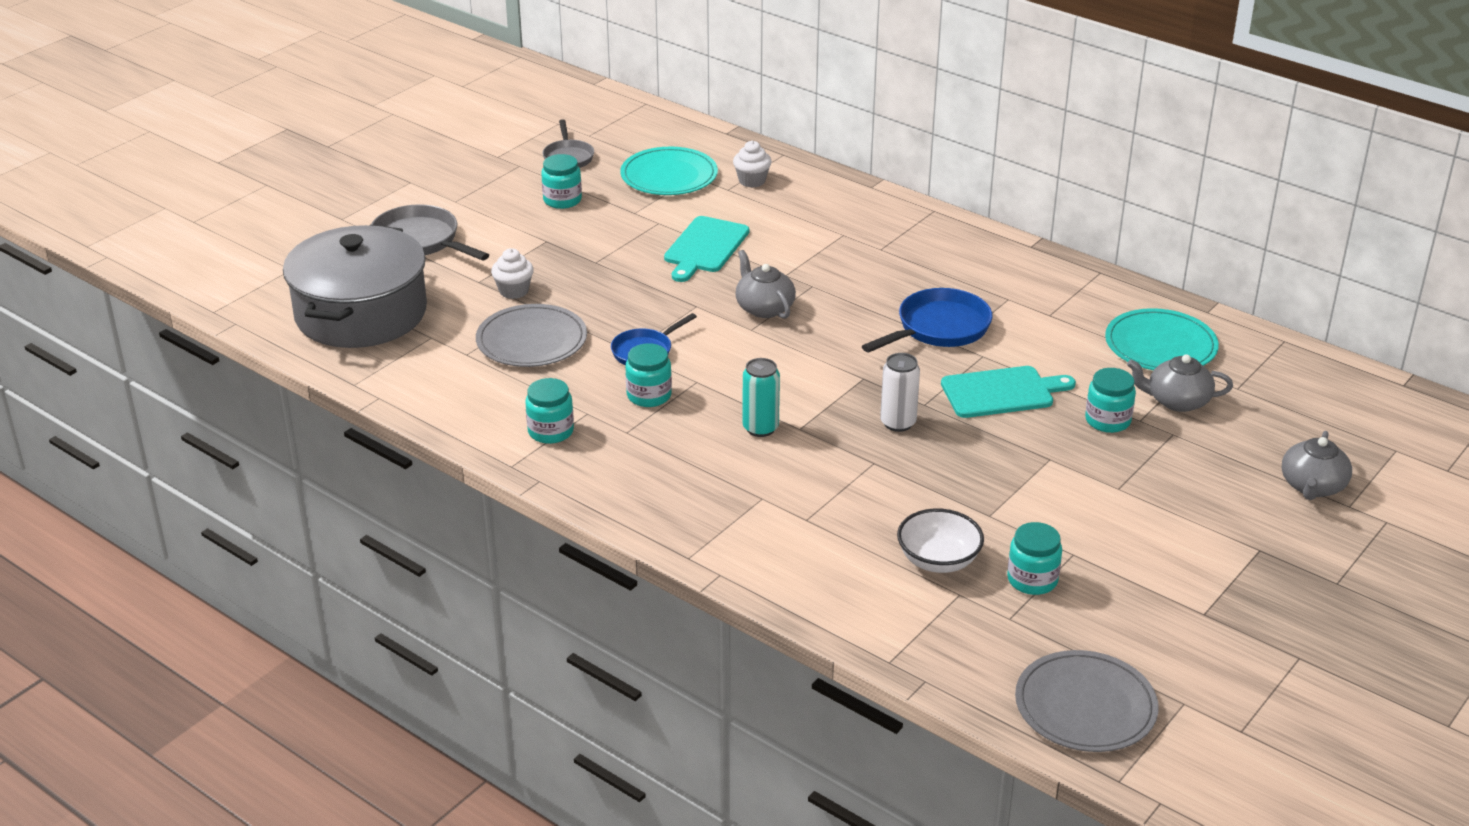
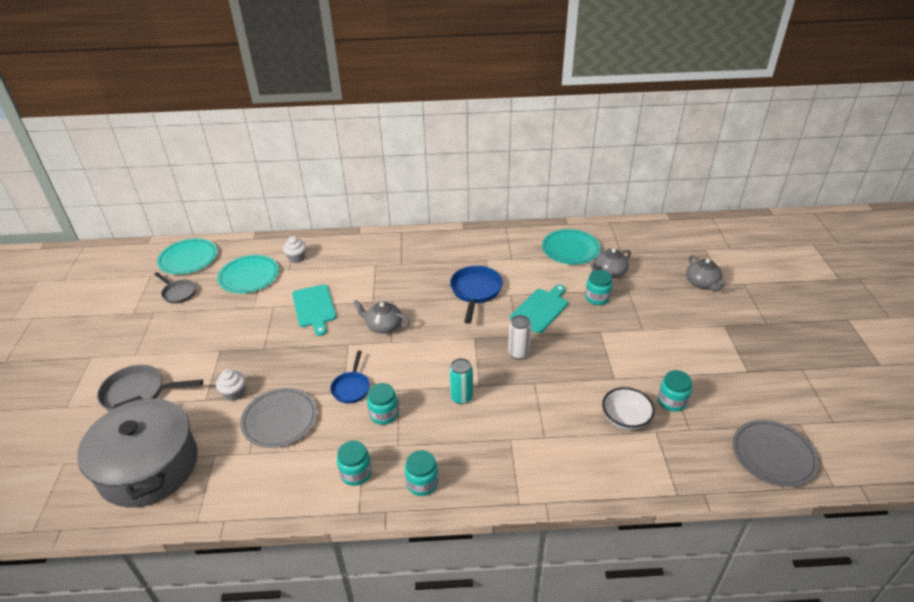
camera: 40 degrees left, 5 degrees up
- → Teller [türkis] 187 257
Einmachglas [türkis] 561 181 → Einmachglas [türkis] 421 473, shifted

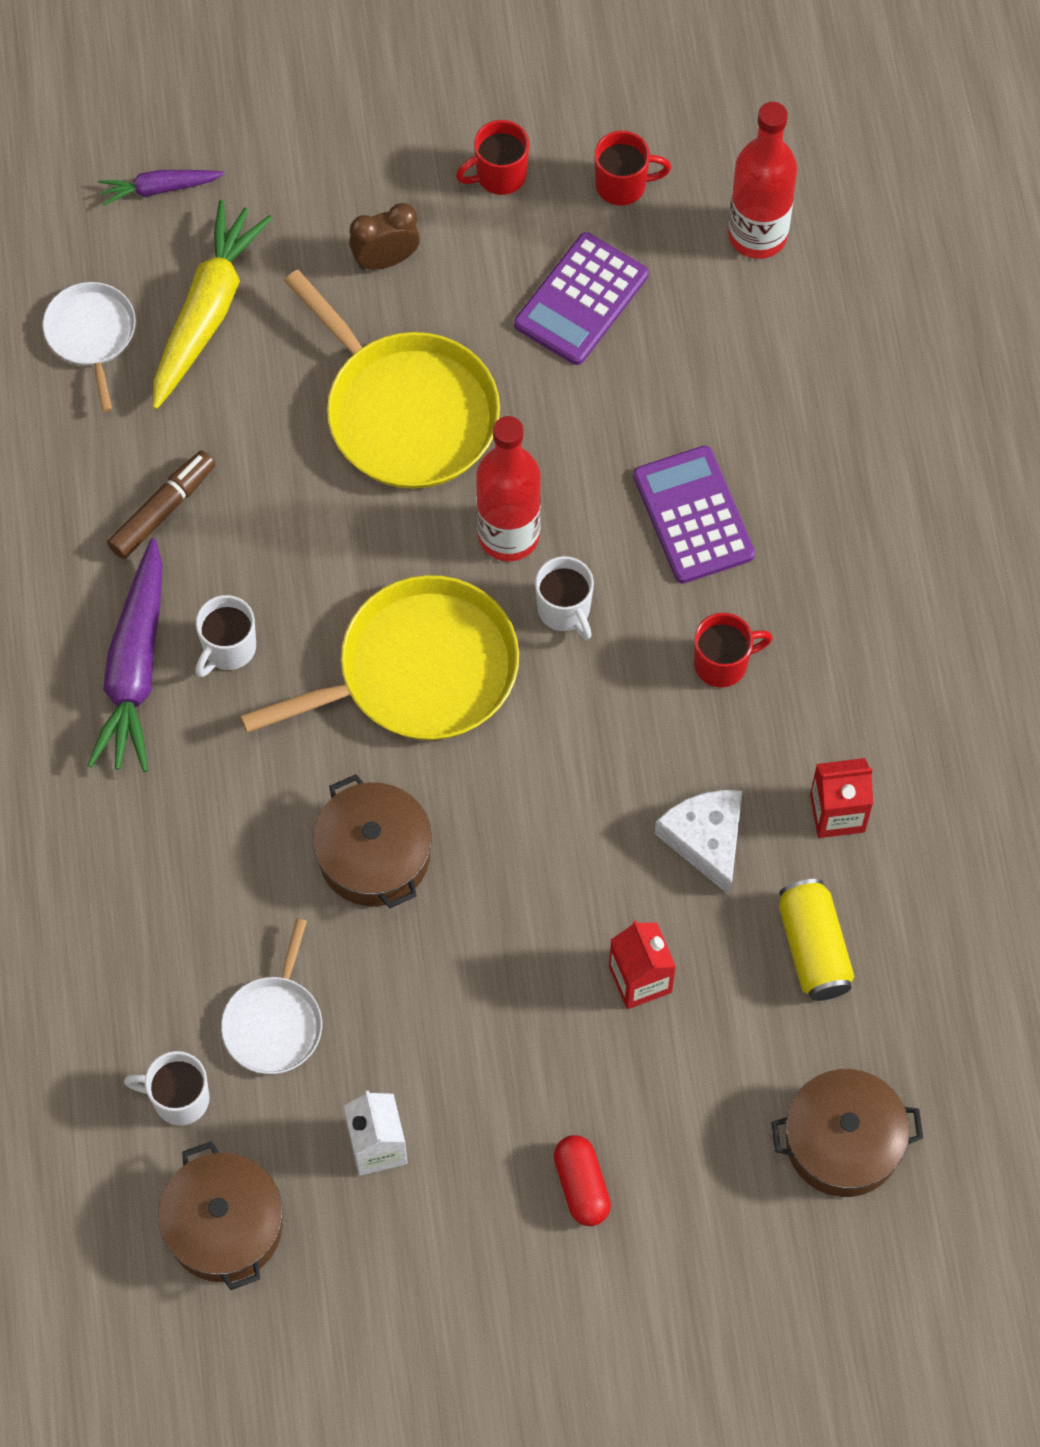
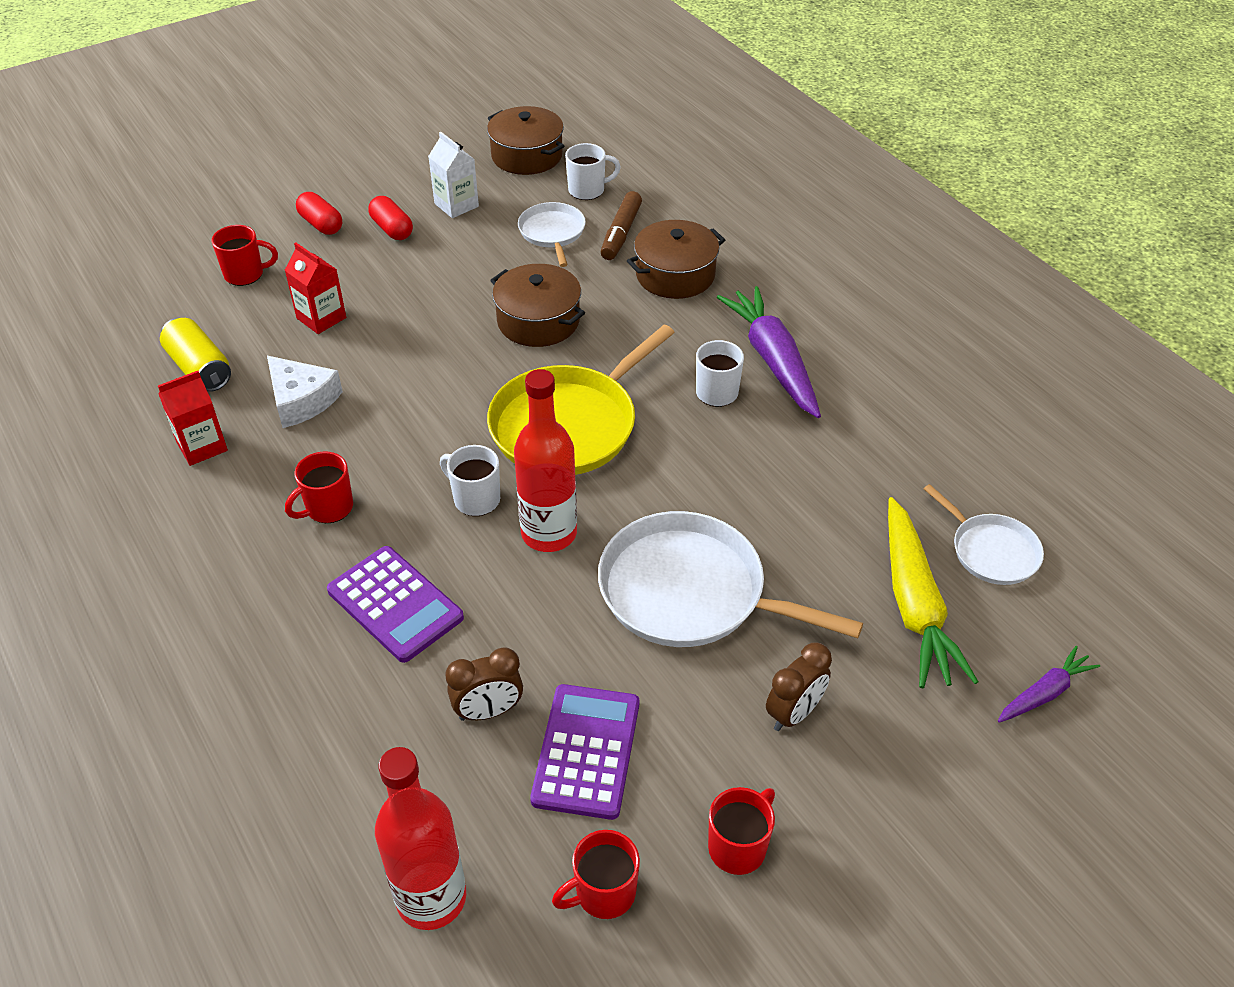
camera: 155 degrees right, 20 degrees down
- → Tasse [rot] 245 255
- → Kapsel [rot] 391 218
- → Wecker [braun] 484 684
Filzstift [braun] 161 504 → Filzstift [braun] 621 225, shifted
Kochtopf [braun] 847 1133 → Kochtopf [braun] 676 259, shifted
Pfanne [gelb] 392 379 → Pfanne [weiß] 730 579

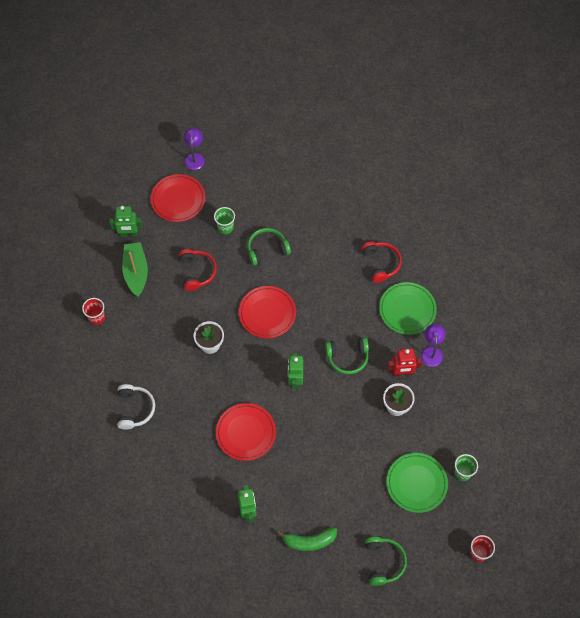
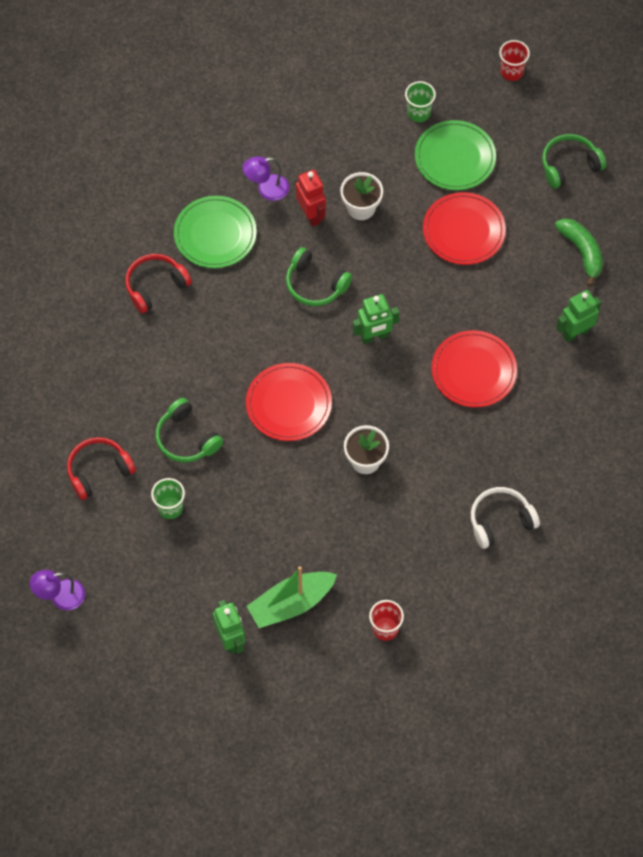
camera: 110 degrees left, 0 degrees up
Teller [rot] 177 198 → Teller [rot] 464 228, shifted
Kopfhörer [rot] 198 270 → Kopfhörer [rot] 101 468, shifted
Kopfhörer [grün] 347 355 → Kopfhörer [grün] 319 276, 150 degrees clockwise

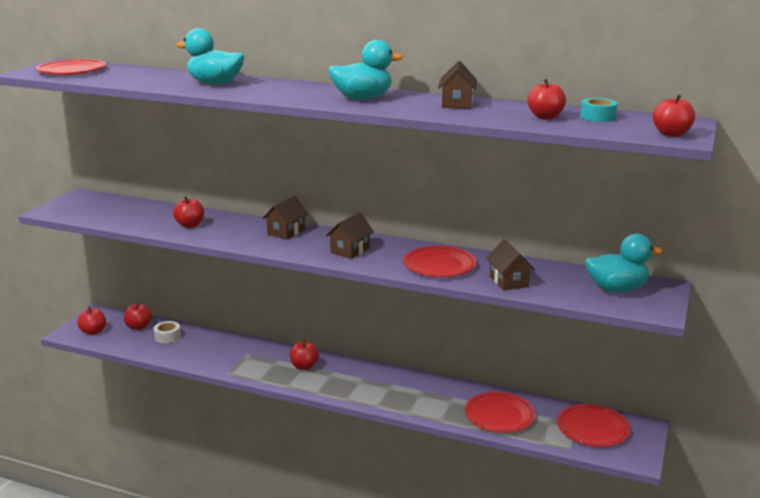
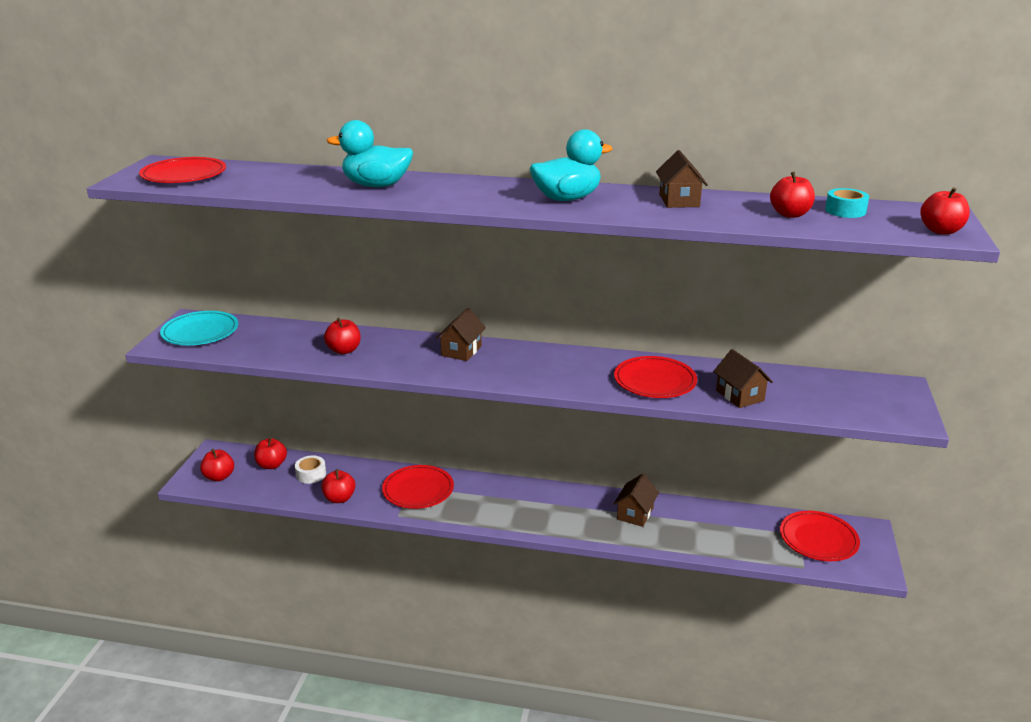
camera: 10 degrees left, 5 degrees up
Ente [türkis] 624 263 → -
- → Teller [türkis] 199 328
Apfel [rot] 304 355 → Apfel [rot] 338 486, shifted
Haus [braun] 350 235 → Haus [braun] 636 500, shifted
Teller [rot] 500 412 → Teller [rot] 418 487, shifted

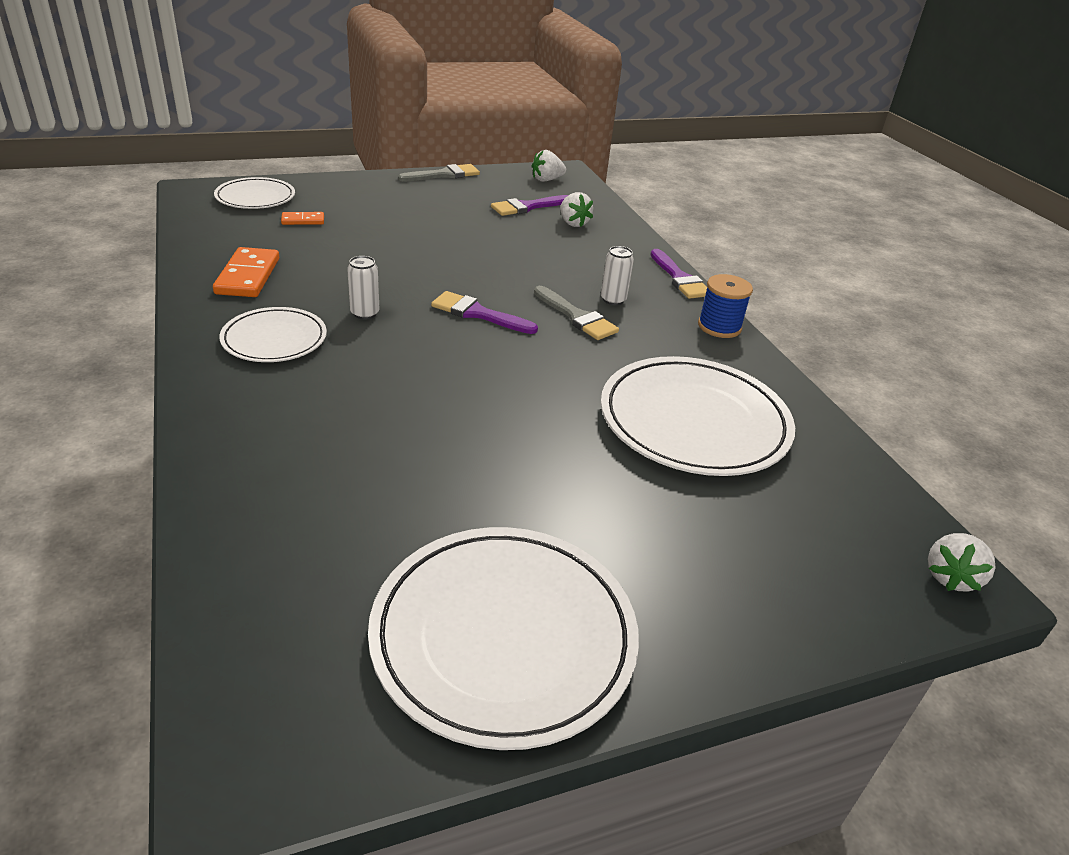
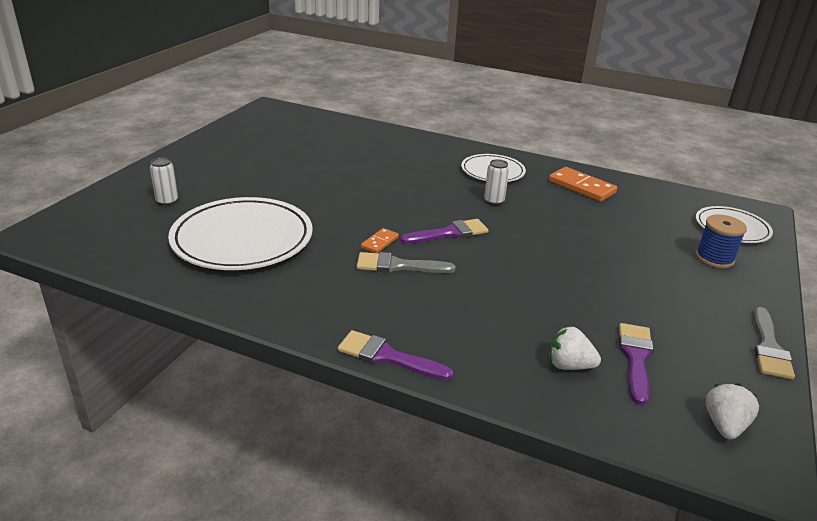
camera: 135 degrees right, 5 degrees down
Teller [weiß] 503 638 → -
Erdbeere [weiß] 961 562 → -
Dominostein [orange] 302 218 → Dominostein [orange] 380 240, shifted
Dose [weiß] 617 275 → Dose [weiß] 164 181, shifted
Garnrolle [blau] 725 306 → Garnrolle [blau] 721 241, shifted

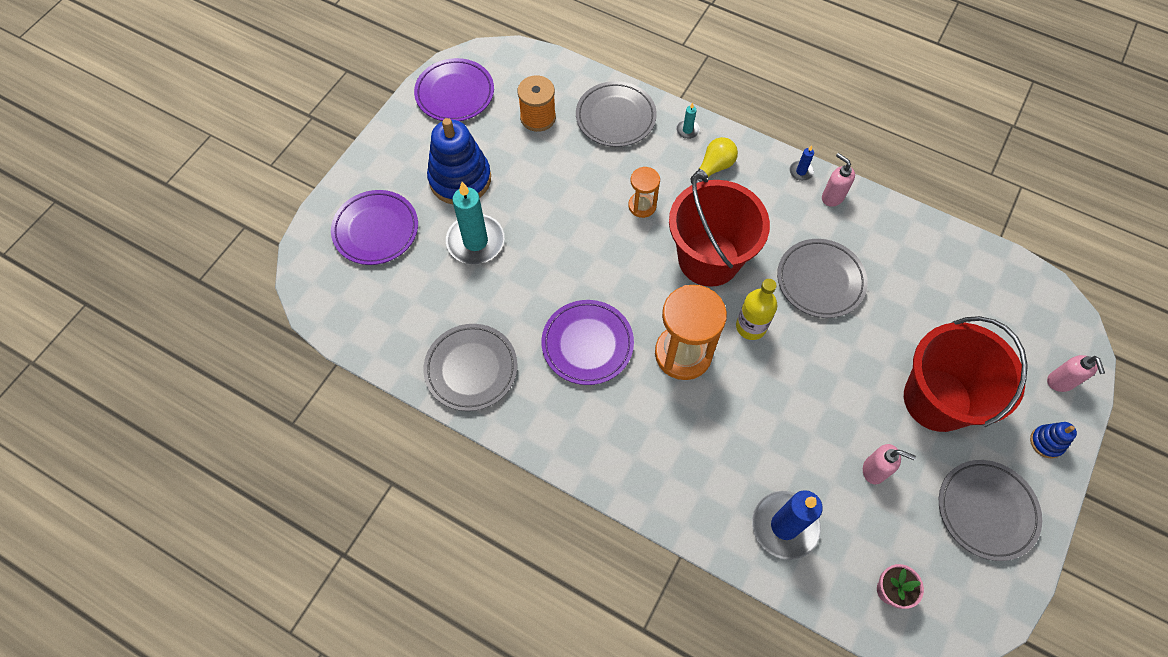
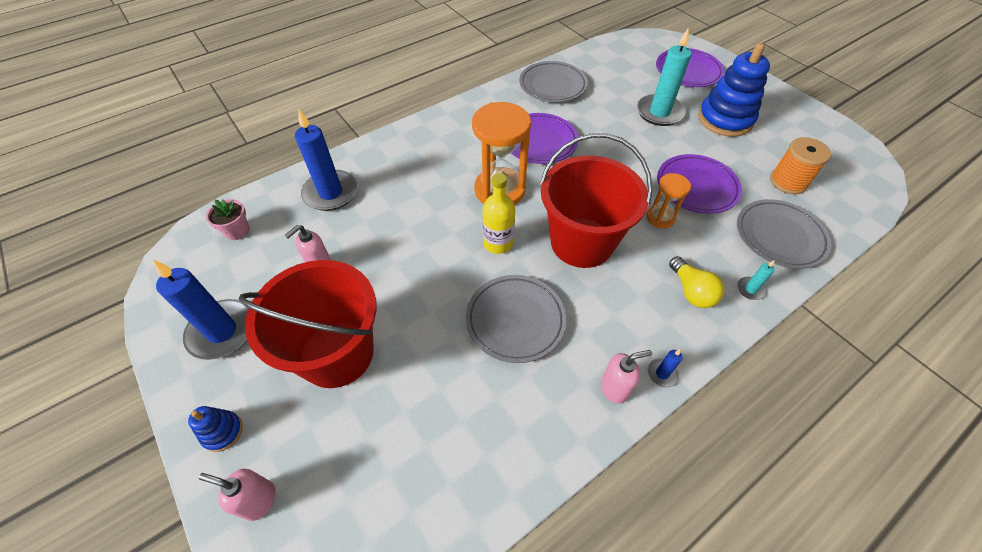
camera: 115 degrees right, 10 degrees down
Teller [lila] 454 89 → Teller [lila] 699 184, shifted
Teller [grau] 990 510 → Kerze [blau] 200 309

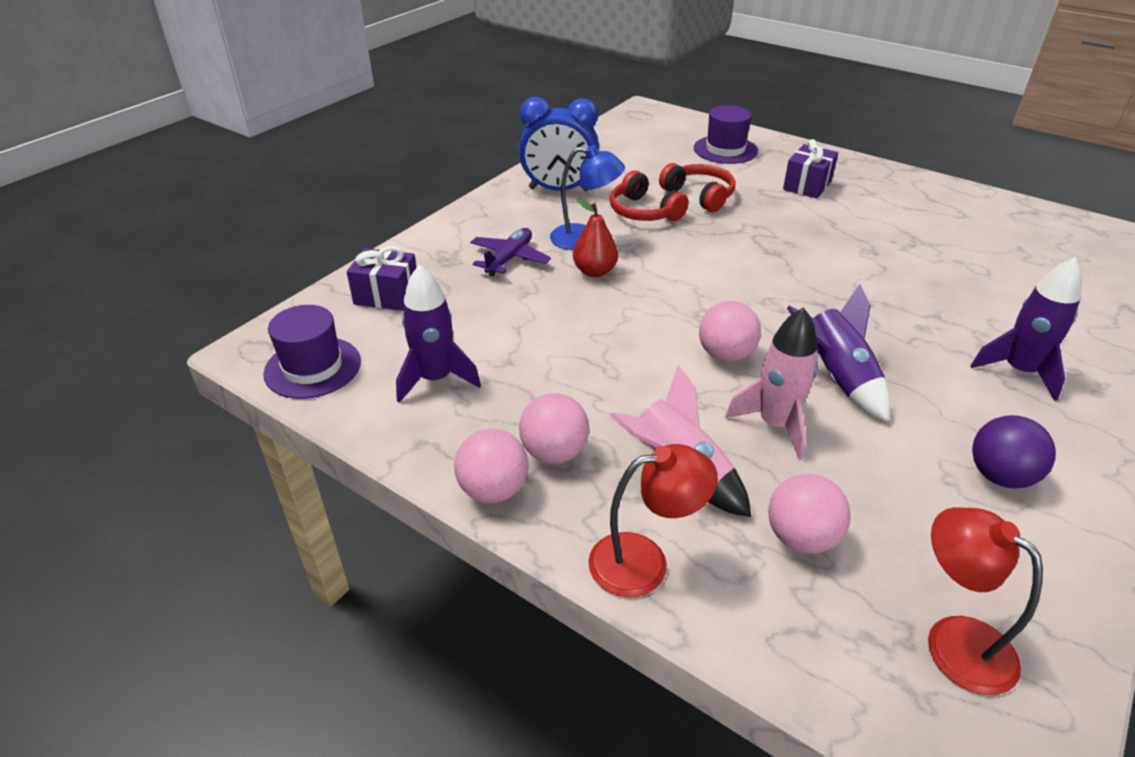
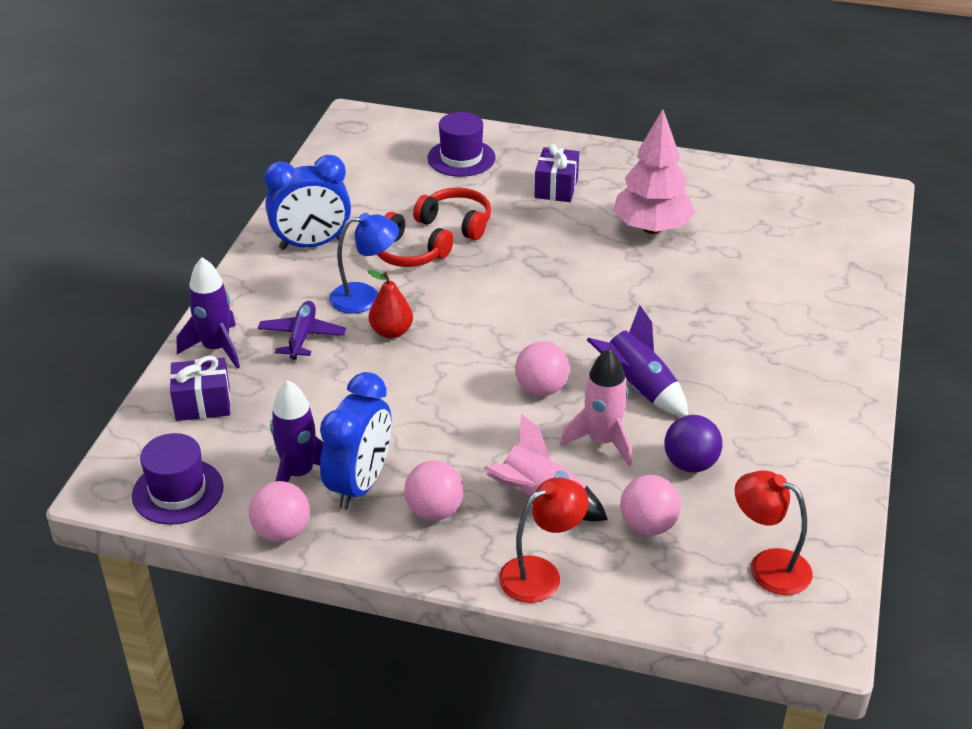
camera: 20 degrees left, 0 degrees up
- → Wecker [blau] 356 441
- → Baum [rosa] 654 171
Ball [rosa] 491 466 → Ball [rosa] 279 511, shifted
Rakete [lila] 1026 329 → Rakete [lila] 208 313, shifted
Ball [lila] 1014 451 → Ball [lila] 693 444, shifted

